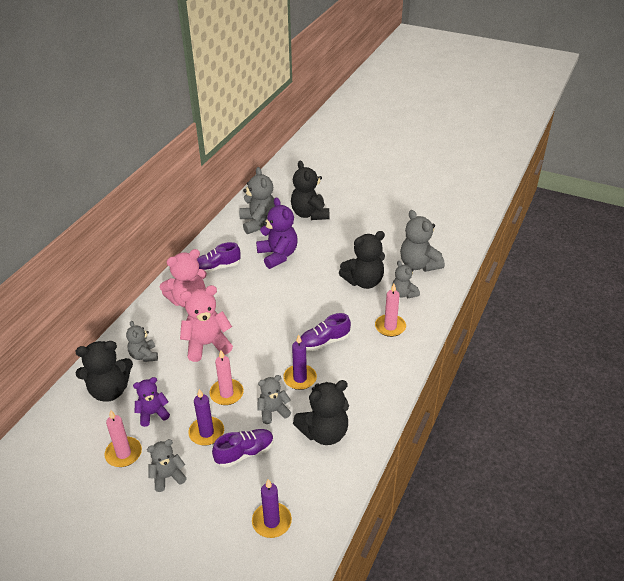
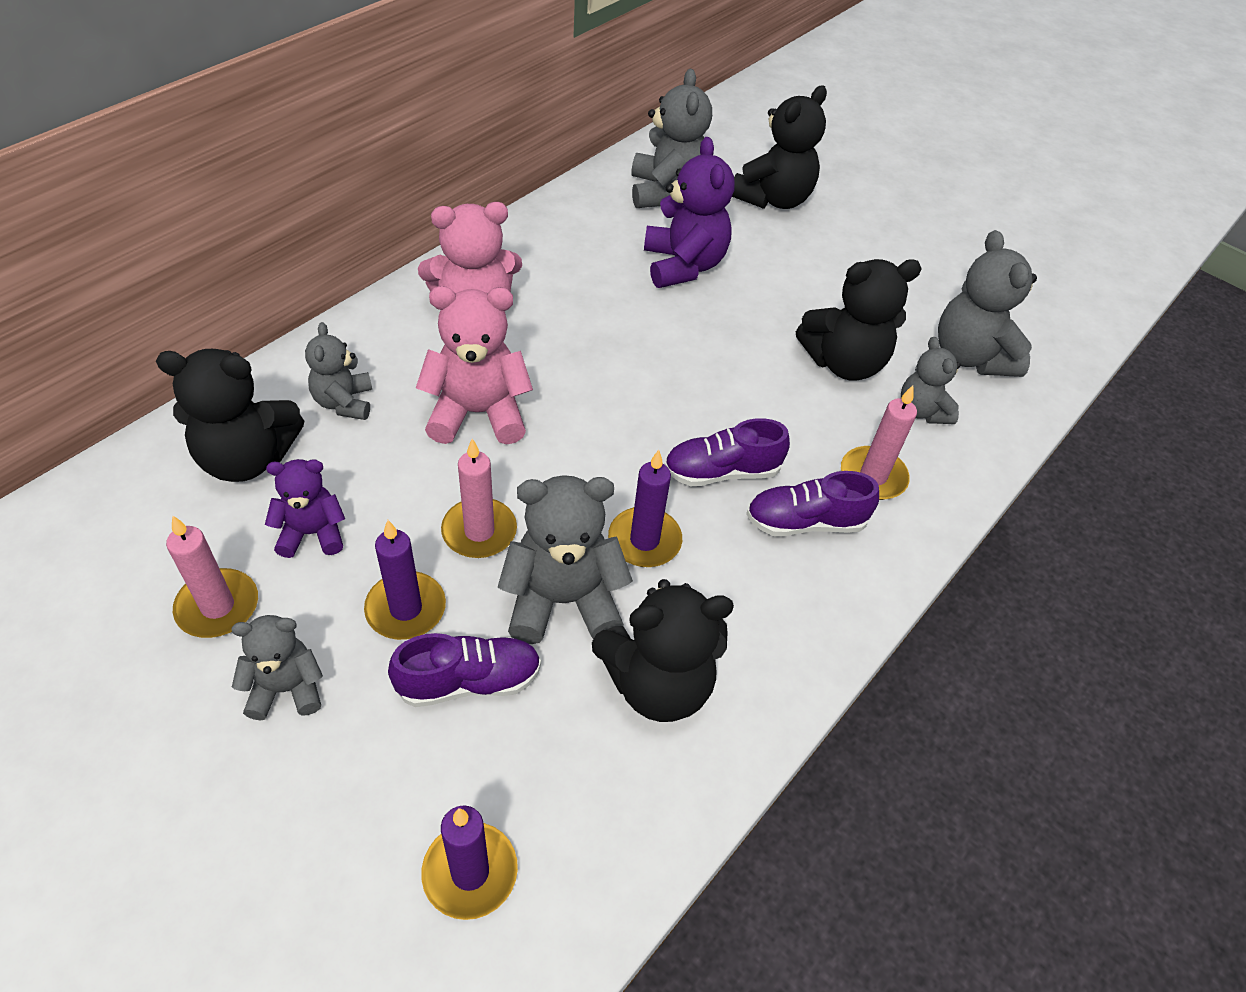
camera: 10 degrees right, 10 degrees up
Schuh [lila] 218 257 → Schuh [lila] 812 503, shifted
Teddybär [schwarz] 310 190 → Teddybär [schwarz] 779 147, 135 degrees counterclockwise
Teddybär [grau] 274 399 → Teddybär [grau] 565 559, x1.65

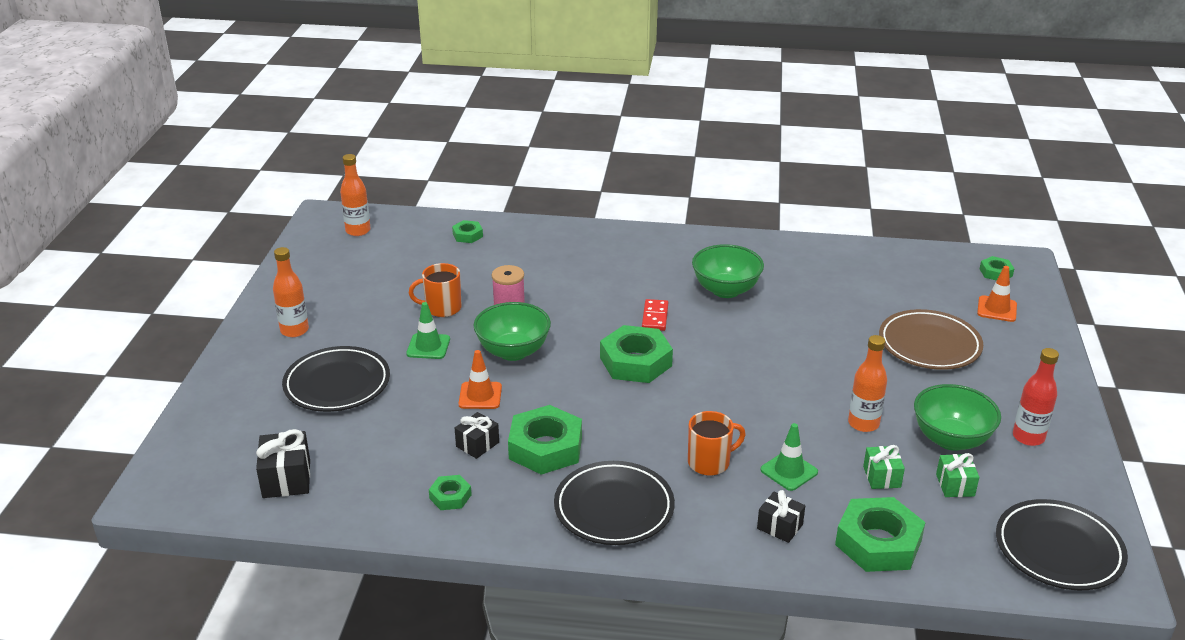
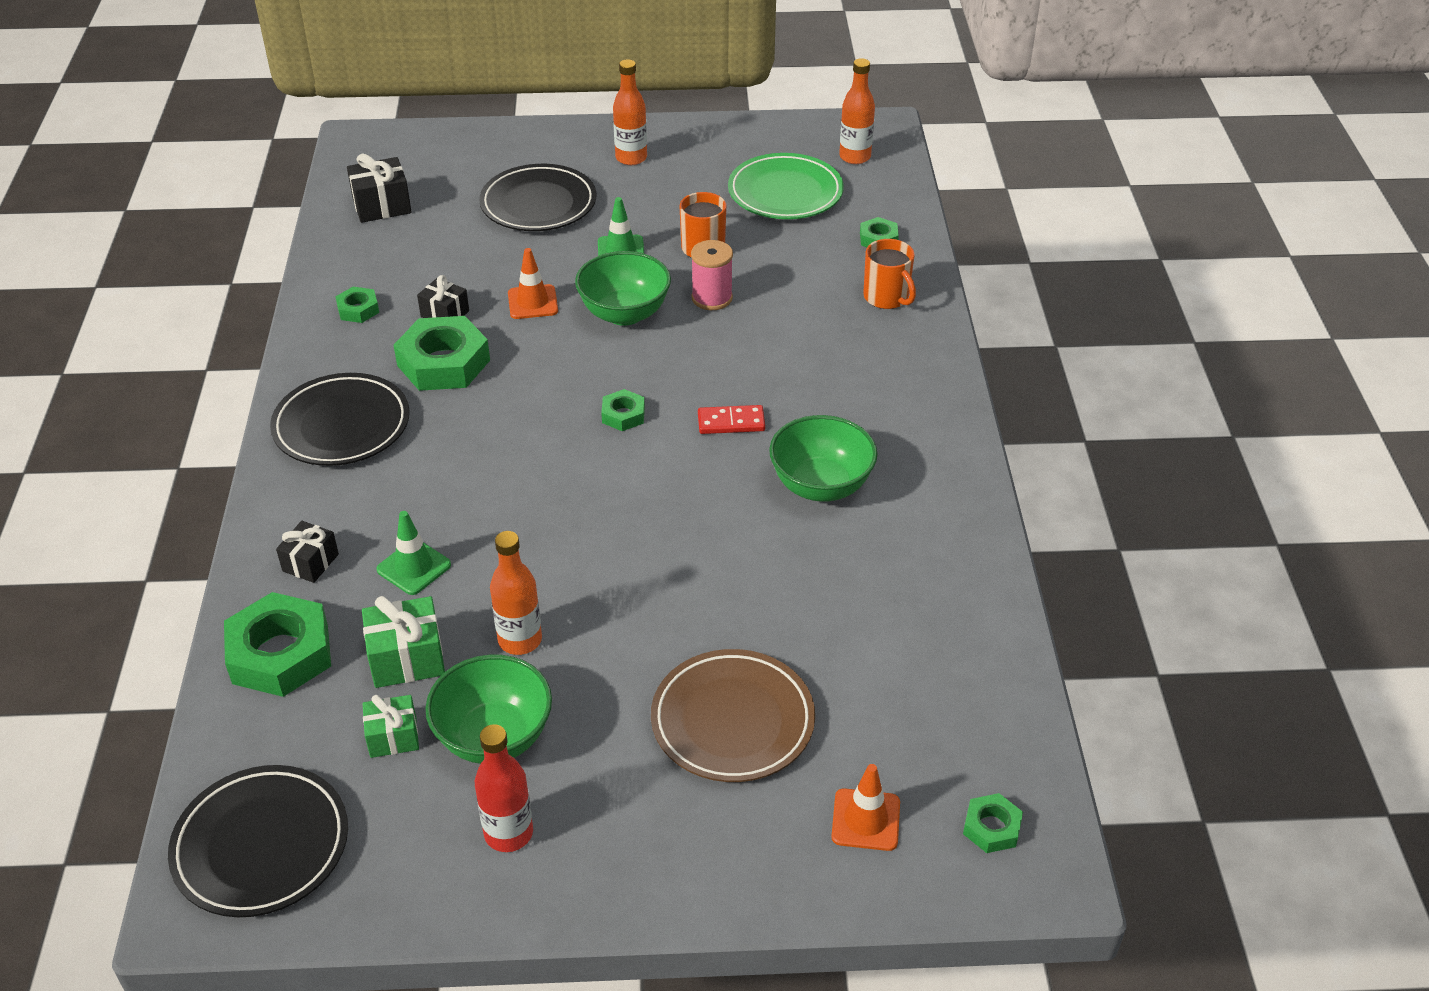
camera: 80 degrees right, 10 degrees up
- → Teller [grün] 786 186
Tasse [orange] 717 443 → Tasse [orange] 889 274, shifted
Sechskantmutter [grün] 636 354 → Sechskantmutter [grün] 623 410, x0.50
Geschenk [grün] 884 467 → Geschenk [grün] 403 642, x1.51

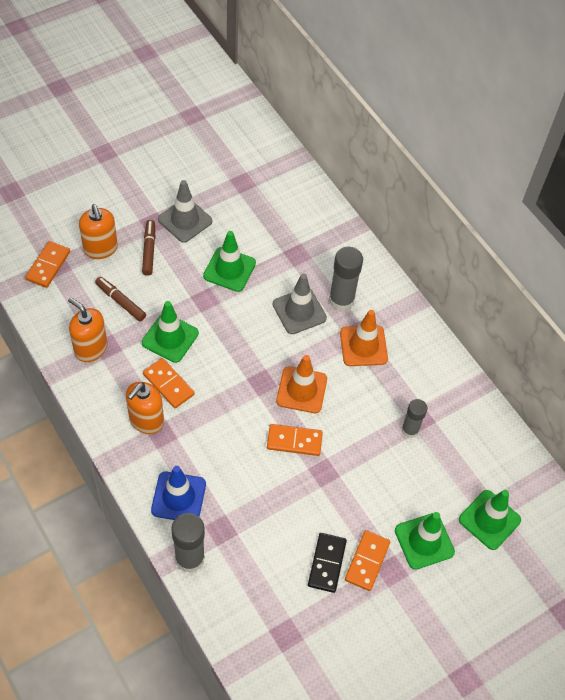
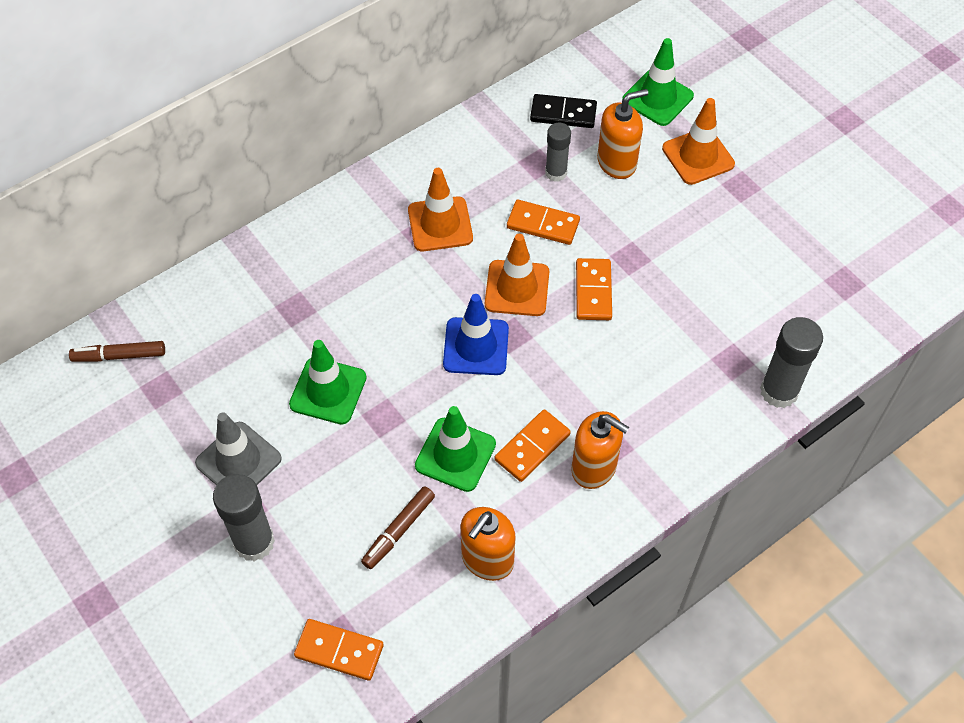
camera: 90 degrees left, 0 degrees up
Leitkegel [grau] 300 304 → -
Seifenspender [orange] 98 231 → Seifenspender [orange] 622 134, shifted
Filzstift [braun] 148 248 → Filzstift [braun] 117 351, shifted
Leitkegel [blau] 178 493 → Leitkegel [blau] 476 334, shifted
Dominostein [schwarz] 327 563 → Dominostein [schwarz] 563 111, shifted
Klebestift [grau] 346 279 → Klebestift [grau] 244 517, shifted
Dominostein [orange] 367 560 → Dominostein [orange] 543 222, shifted
Leitkegel [grün] 425 541 → Leitkegel [orange] 698 141

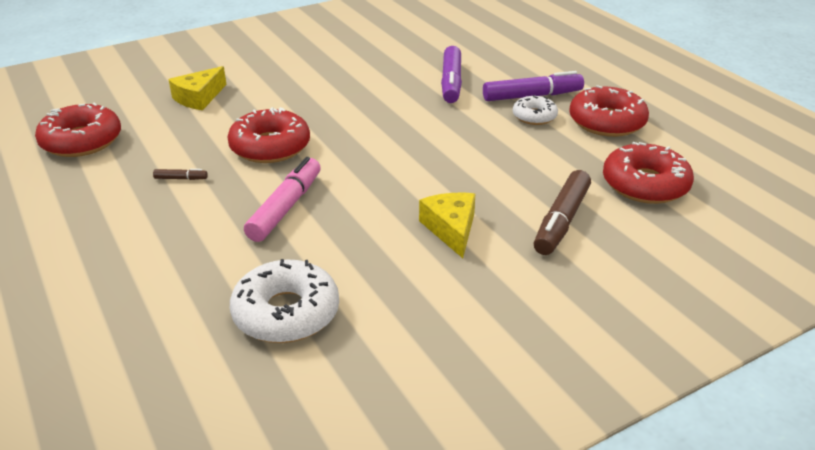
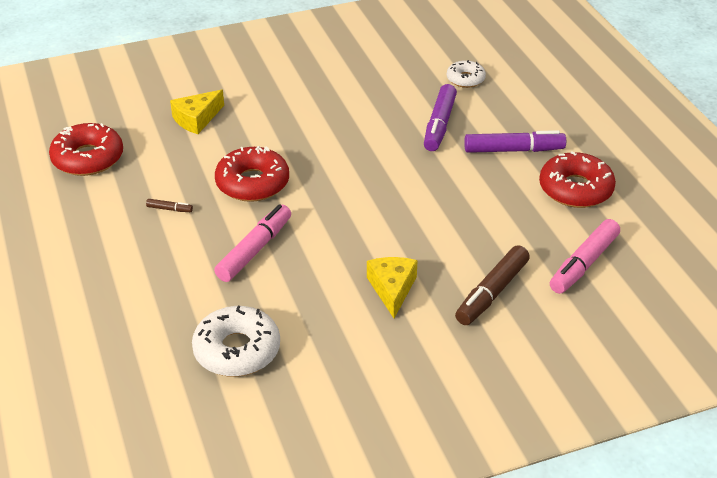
camera: 10 degrees right, 5 degrees up
Donut [weiß] 535 110 → Donut [weiß] 466 74, shifted
Donut [rot] 648 173 → Filzstift [rosa] 585 256

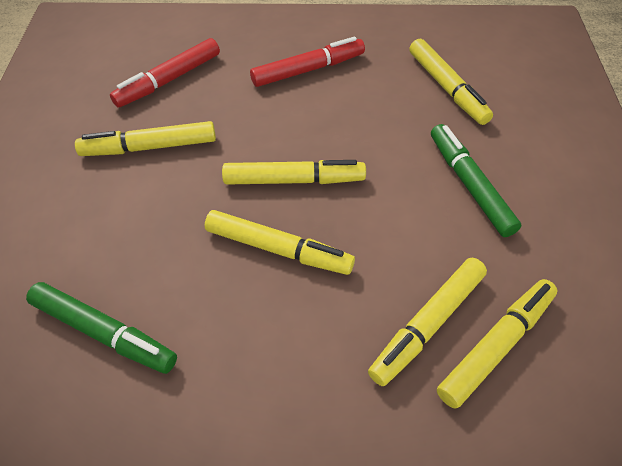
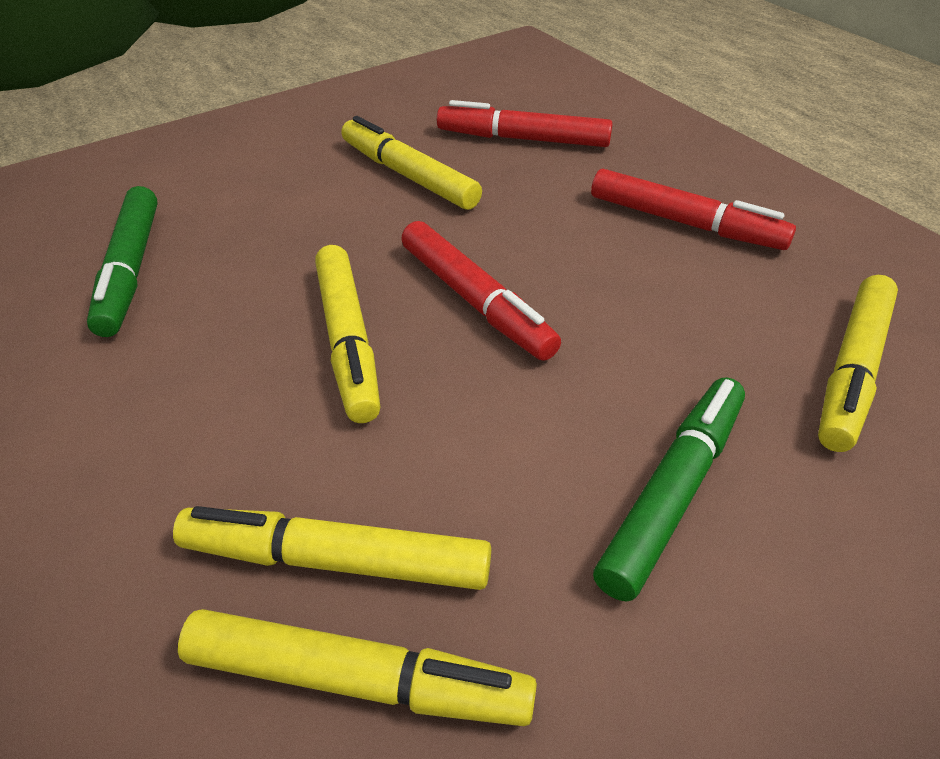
camera: 55 degrees right, 10 degrees down
Filzstift [gelb] 294 172 → Filzstift [rot] 481 291

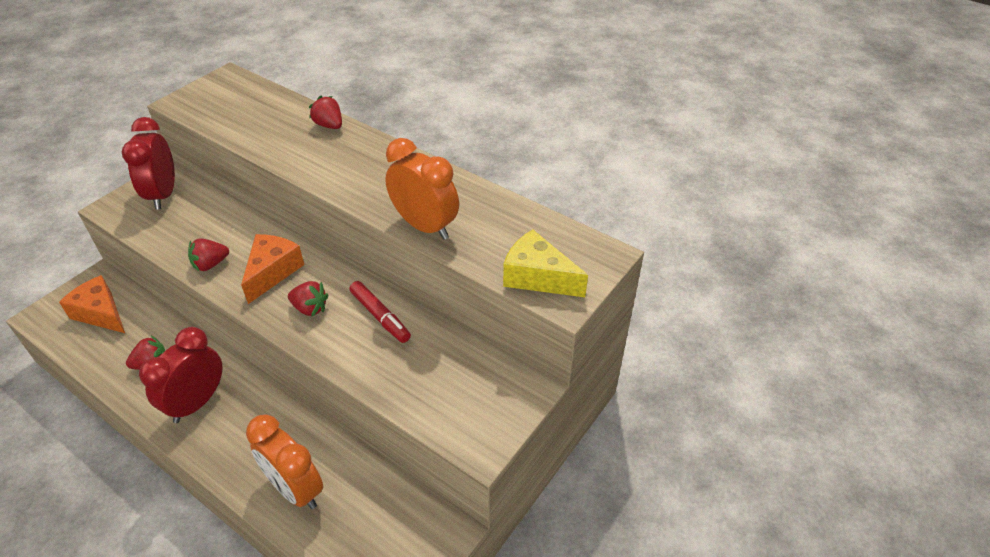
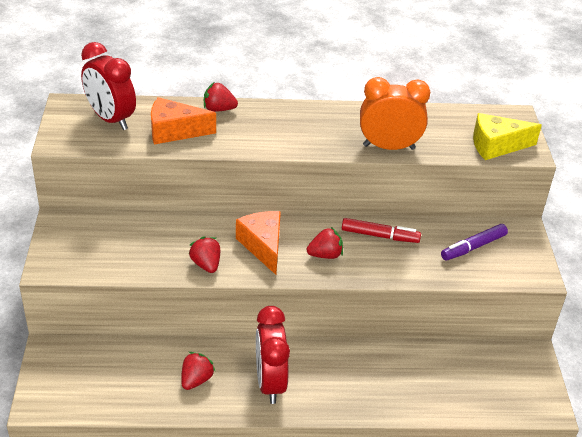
camera: 40 degrees left, 5 degrees down
Wecker [orange] 284 461 → -
- → Filzstift [lila] 474 242
Käse [orange] 92 304 → Käse [orange] 183 121, shifted
Wecker [rot] 148 163 → Wecker [rot] 108 86, shifted
Erdbeere [rot] 208 255 → Erdbeere [rot] 204 254, 135 degrees clockwise

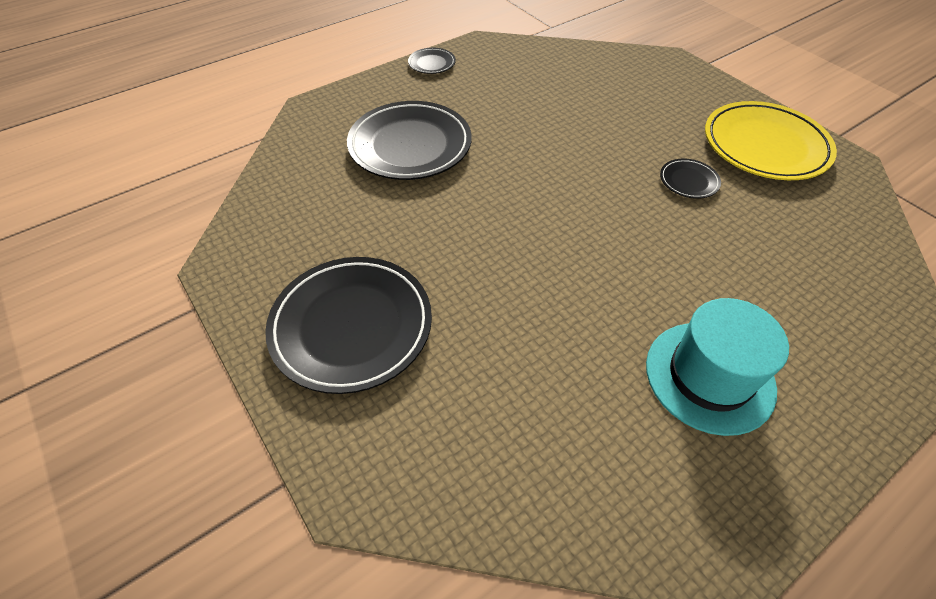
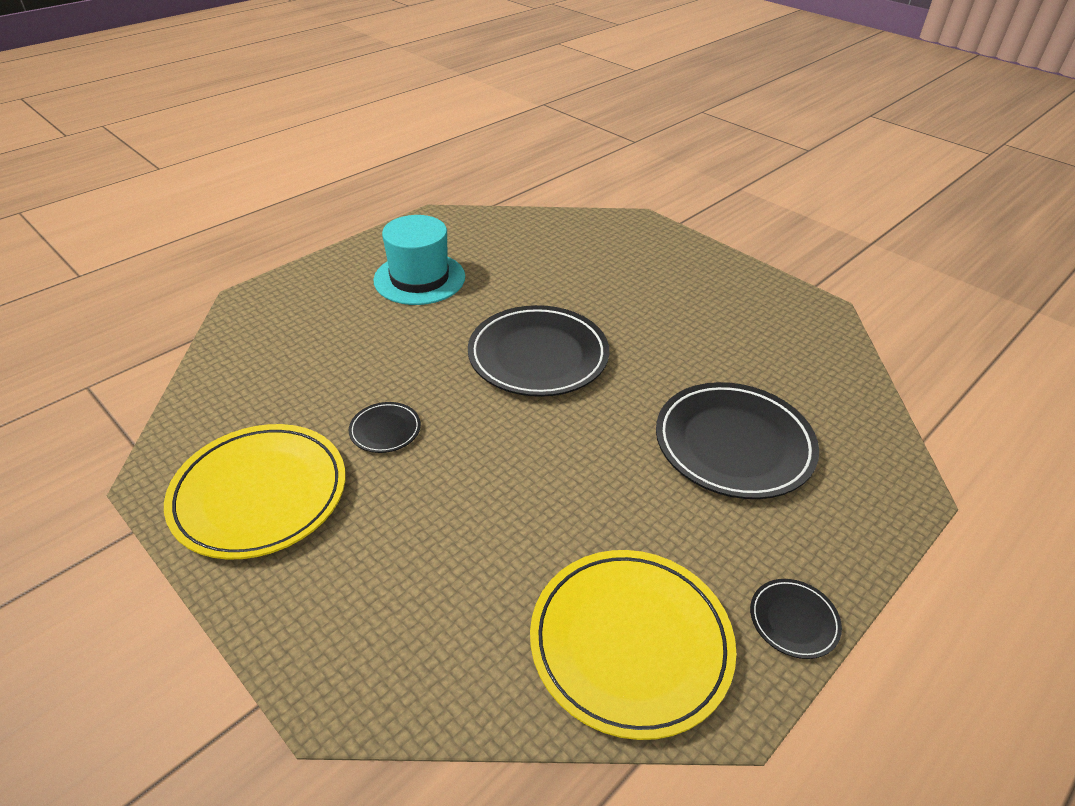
camera: 170 degrees right, 10 degrees down
- → Teller [gelb] 633 645
Teller [schwarz] 348 325 → Teller [schwarz] 538 351, shifted

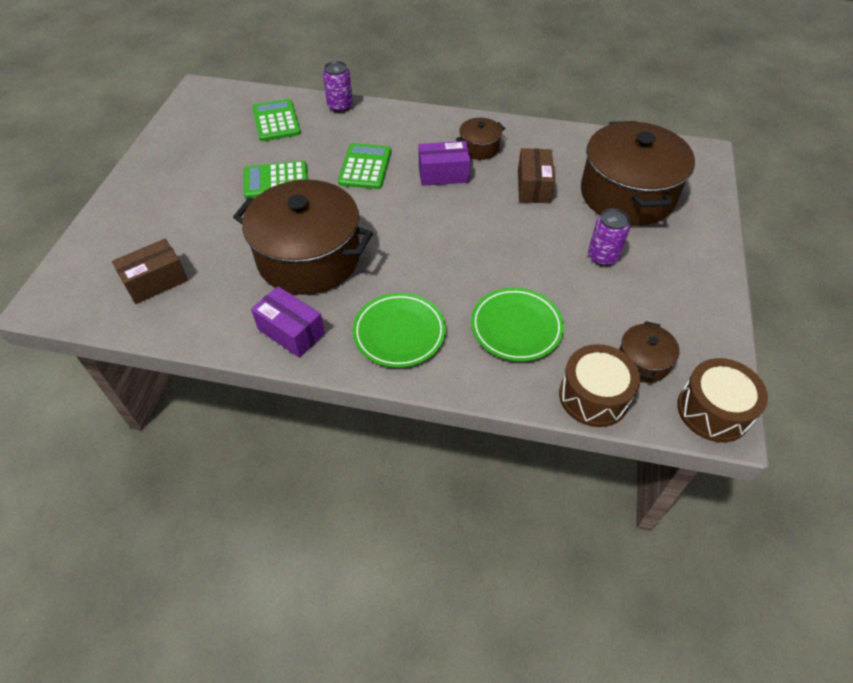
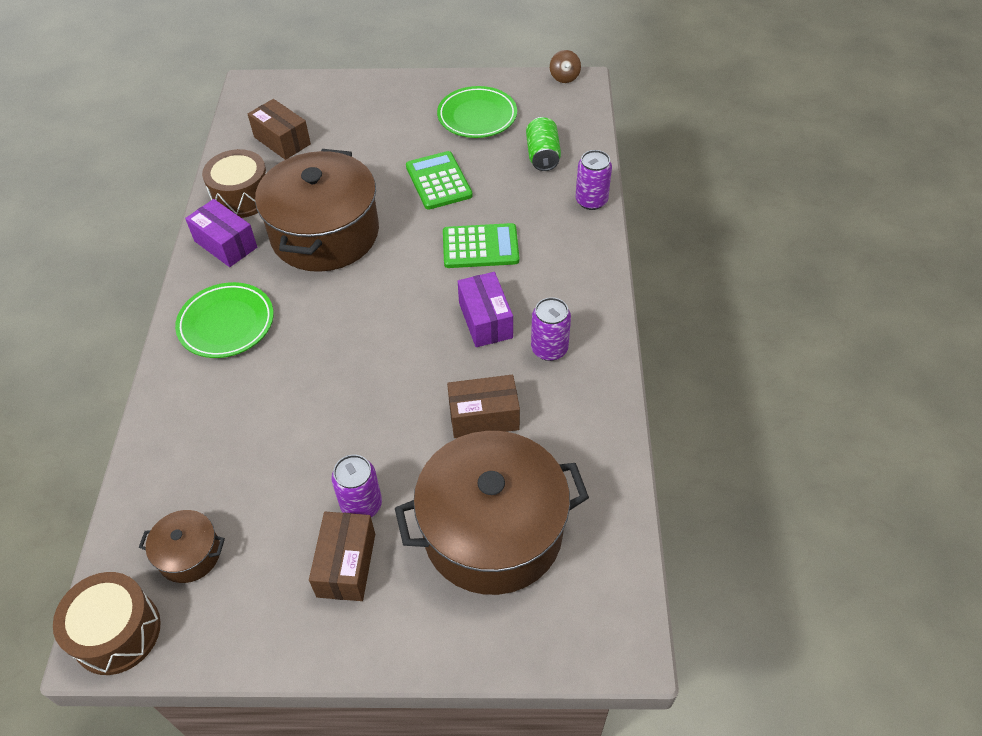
camera: 80 degrees right, 0 degrees up
- → Schachtel [braun] 342 556
- → Kreisel [braun] 565 66
Teller [grün] 517 324 → Teller [grün] 477 112, shifted
Trommel [braun] 599 385 → Trommel [braun] 234 183, shifted
Taschenrechner [grün] 276 120 → Dose [grün] 543 144
Kochtopf [braun] 480 139 → Dose [lila] 551 329
Schachtel [lila] 288 322 → Schachtel [lila] 221 233, 75 degrees counterclockwise

